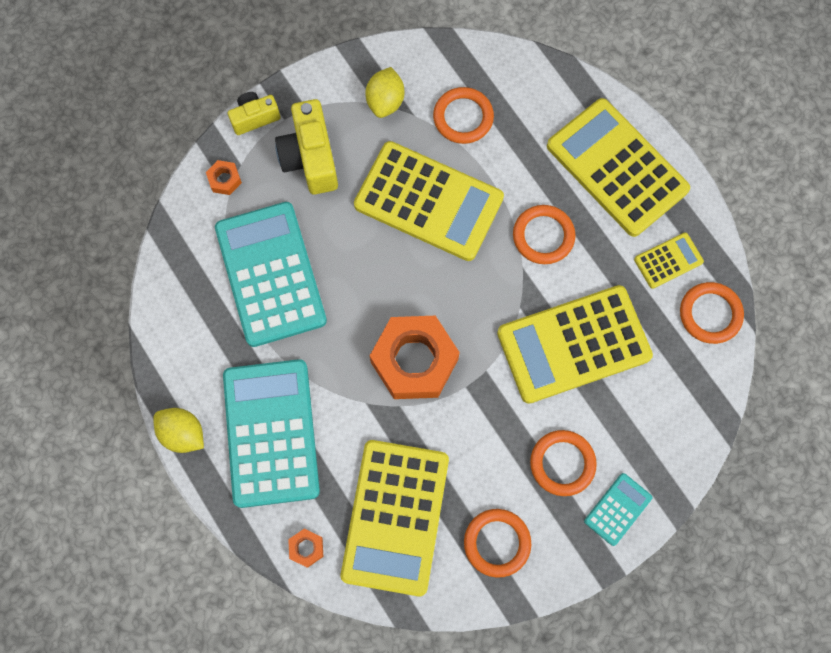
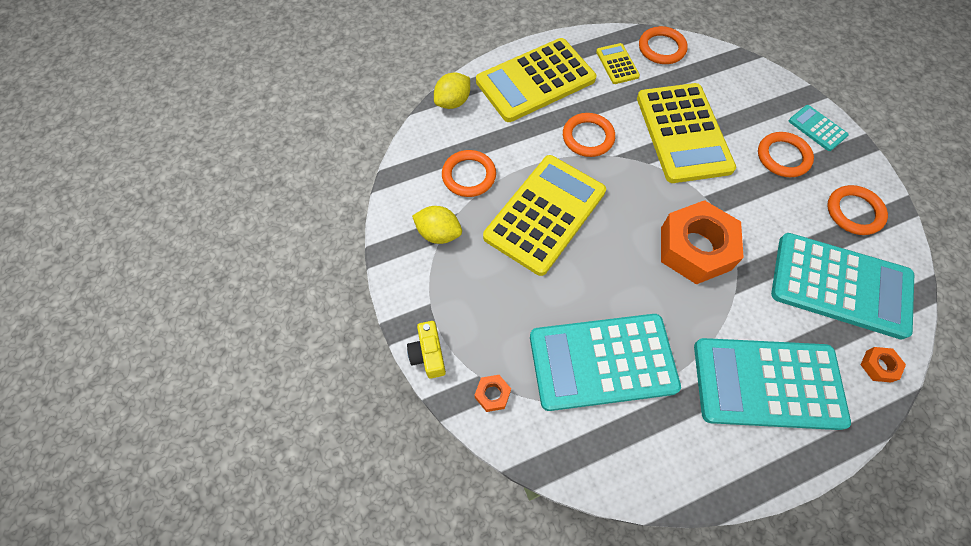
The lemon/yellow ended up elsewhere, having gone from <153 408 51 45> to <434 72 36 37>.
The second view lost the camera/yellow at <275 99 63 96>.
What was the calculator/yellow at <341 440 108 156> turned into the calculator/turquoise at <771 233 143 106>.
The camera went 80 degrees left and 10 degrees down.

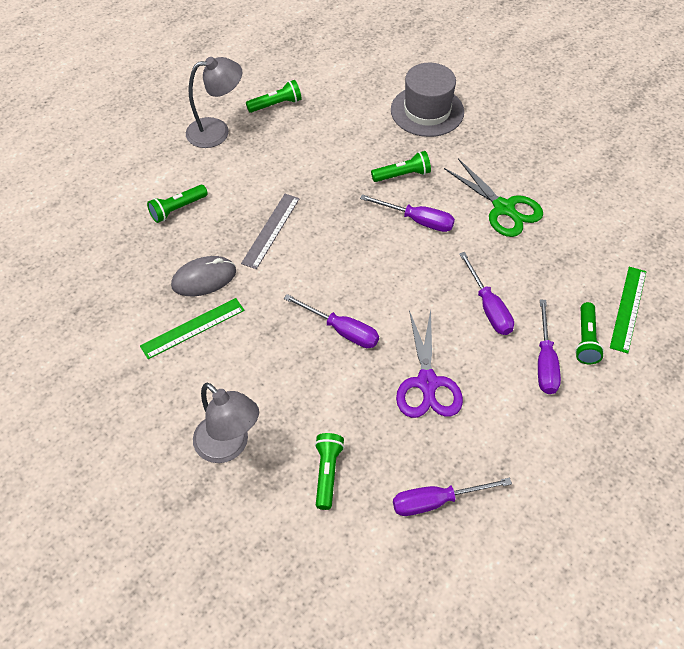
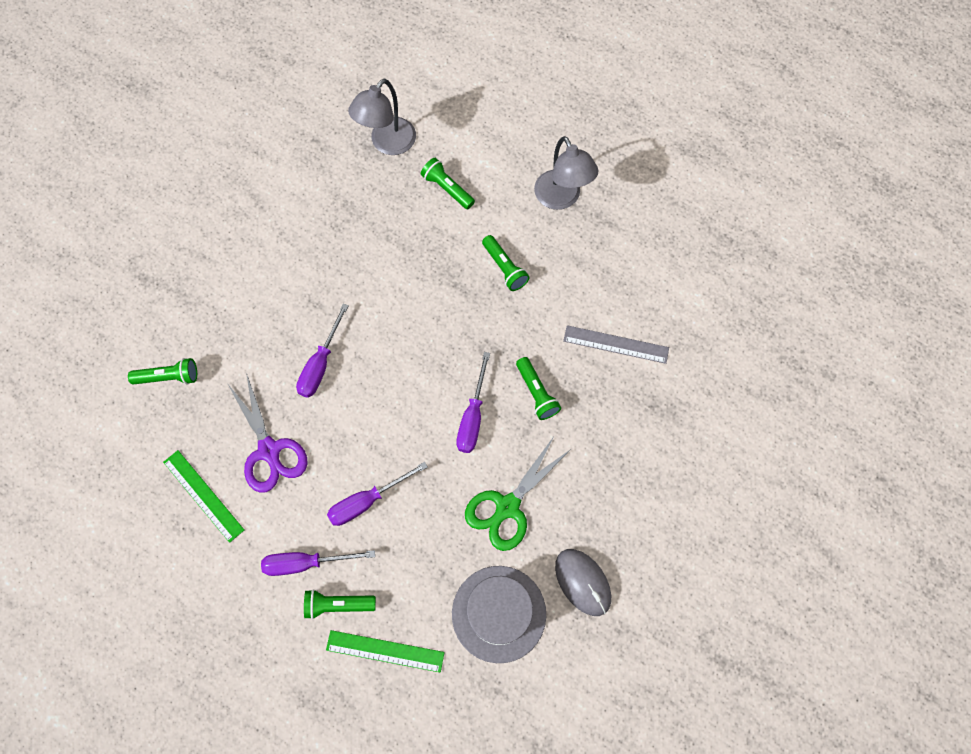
The ruler/green ended up elsewhere, having gone from <140 298 105 61> to <163 450 81 93>.
The mouse/grey ended up elsewhere, having gone from <171 256 65 40> to <555 549 56 67>.
The lamp/grey ended up elsewhere, having gone from <193 383 66 80> to <348 79 68 76>.
The ruler/grey ended up elsewhere, having gone from <241 194 59 75> to <563 325 106 39>.
The flashlight/green ended up elsewhere, having gone from <246 80 56 33> to <482 235 48 56>.
The hat/grey ended up elsewhere, having gone from <391 63 73 74> to <452 566 94 97>.
The second view lost the screwdriver/purple at <393 478 119 38>.
The scissors/purple at <396 310 67 108> ended up facing another way, 105 degrees counterclockwise from before.
The camera went 80 degrees right and 15 degrees up.

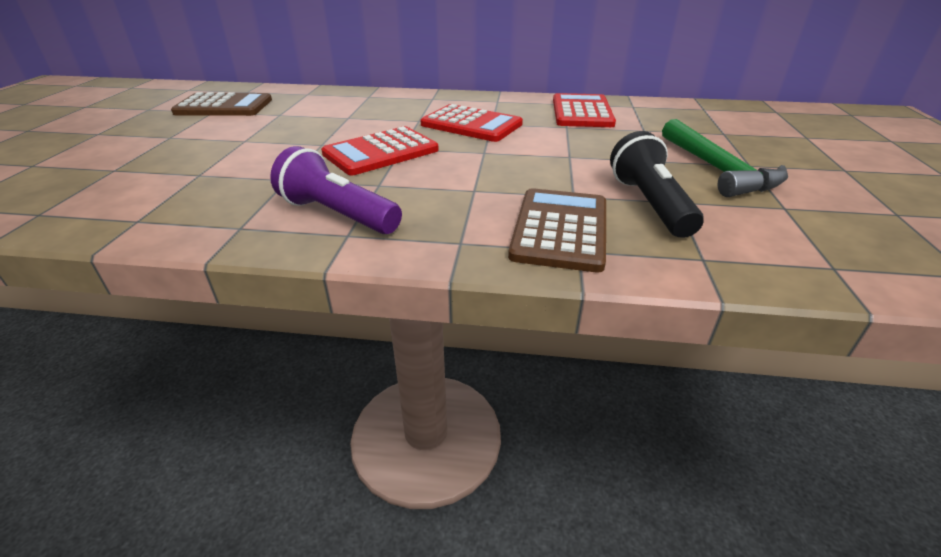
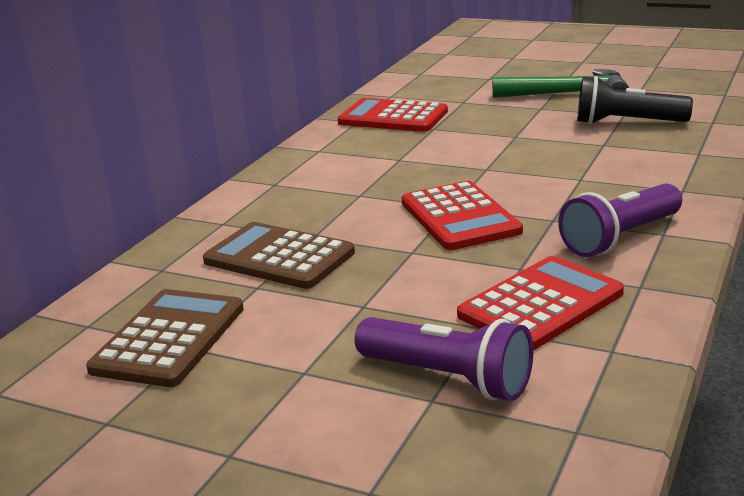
The calculator/red ended up elsewhere, having gone from <421 104 102 38> to <457 256 167 94>.
The calculator/brown ended up elsewhere, having gone from <508 188 98 84> to <203 222 152 67>.
The second view gained the flashlight/purple at <355 317 178 84>.
The camera went 70 degrees left and 10 degrees down.

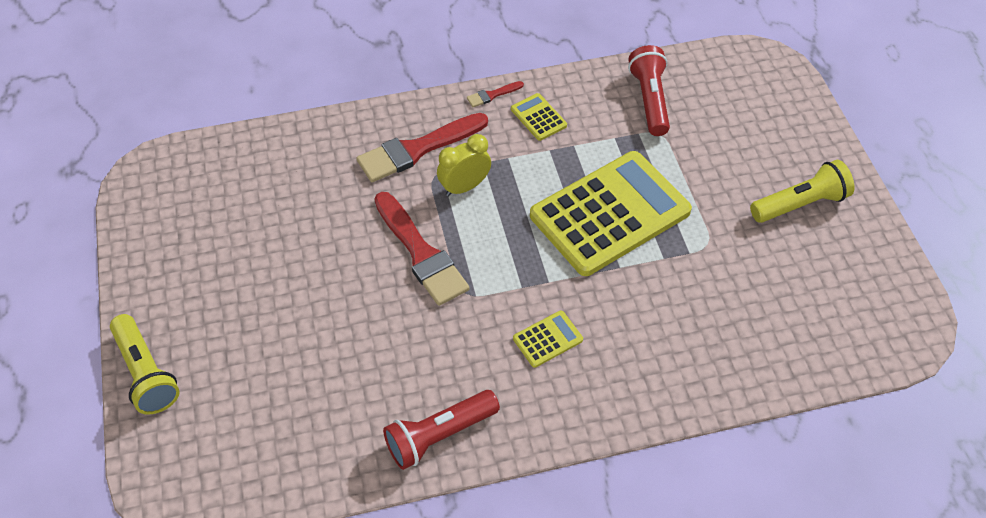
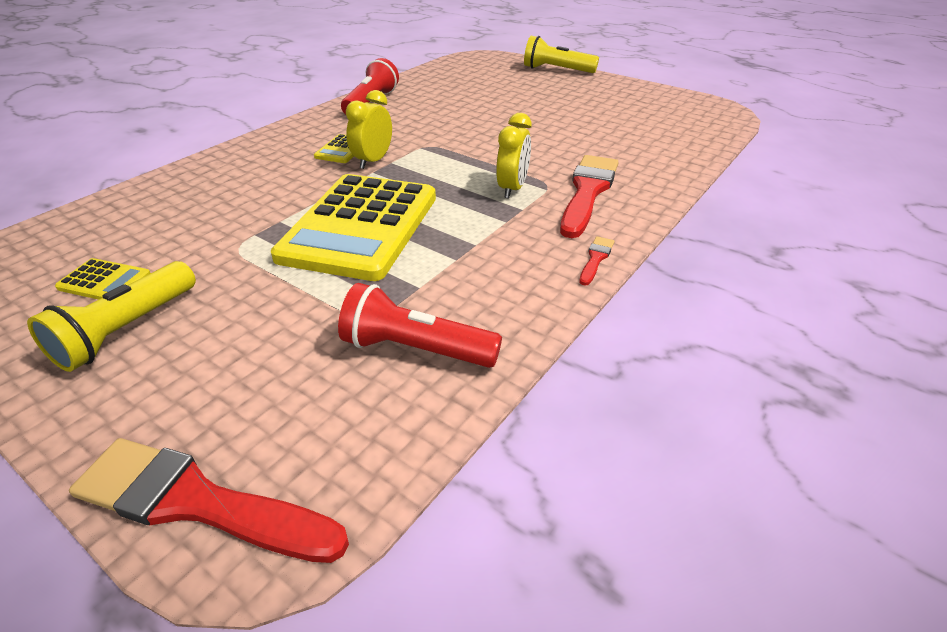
The brush/red ended up elsewhere, having gone from <375 192 95 114> to <69 438 280 125>.
The calculator/yellow ended up elsewhere, having gone from <511 93 56 48> to <55 258 95 42>.
The flashlight/red at <628 45 42 91> ended up facing another way, 150 degrees clockwise from before.
The second view gained the clock/yellow at <346 90 46 79>.
The camera went 140 degrees right and 15 degrees down.

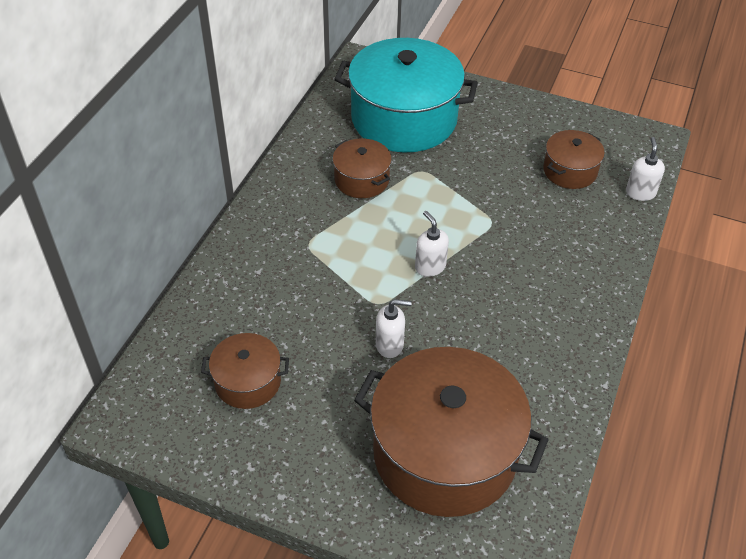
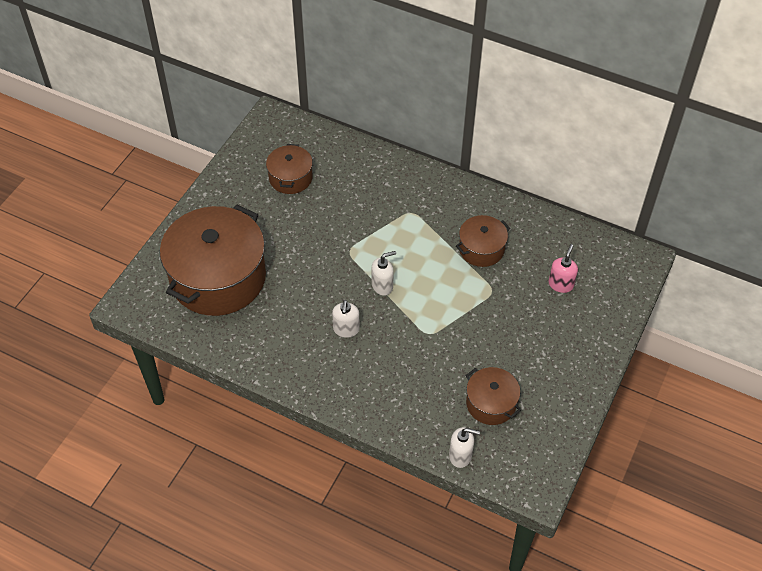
Where the pot/turquoise stood at <334 38 144 114>, the soap dispenser/pink came to stand at <549 244 29 49>.
The soap dispenser/white ended up elsewhere, having gone from <376 299 36 59> to <332 300 28 38>.
The camera went 95 degrees right and 5 degrees up.

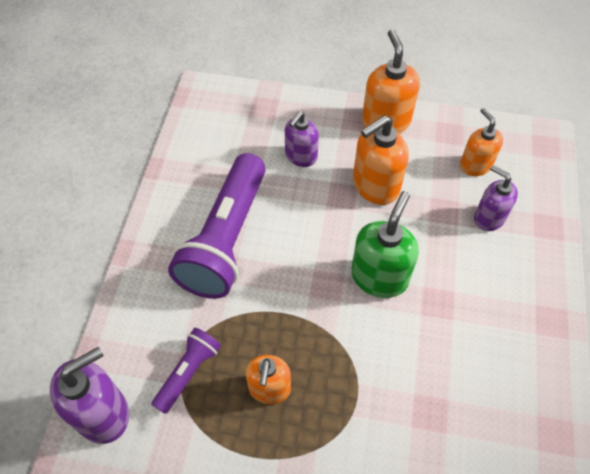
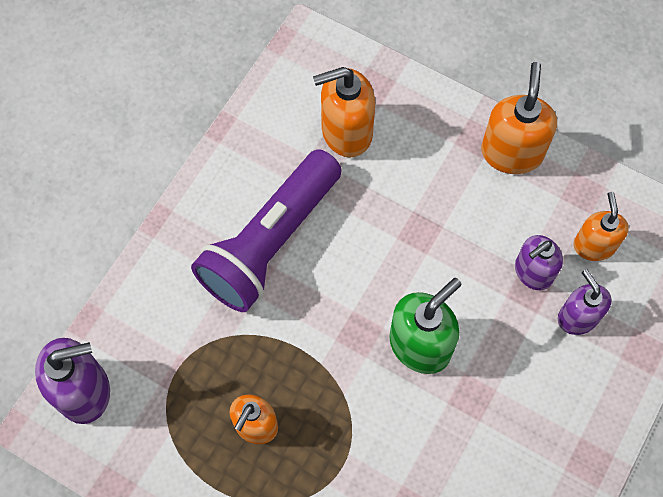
The second view lost the flashlight/purple at <151 328 70 86>.
The soap dispenser/purple ended up elsewhere, having gone from <285 111 34 56> to <515 235 48 55>.
The soap dispenser/orange ended up elsewhere, having gone from <353 115 56 90> to <313 67 62 91>.
The camera went 20 degrees right and 10 degrees up.

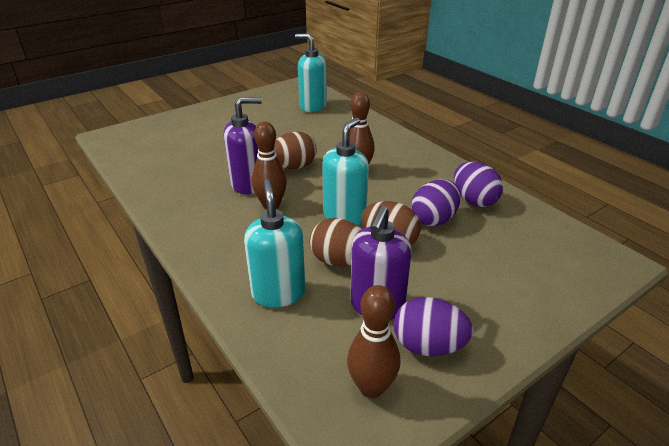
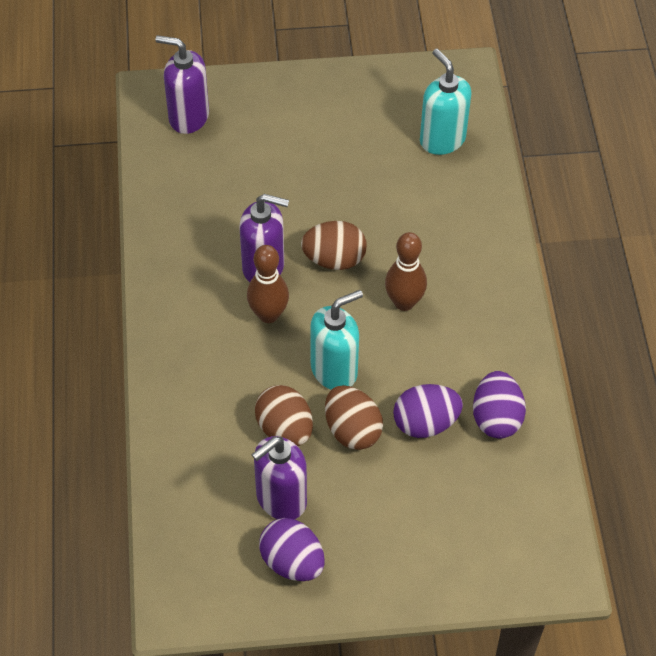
The second view lost the soap dispenser/turquoise at <244 179 61 129>.
The second view lost the bowling pin/brown at <347 285 53 113>.
The second view gained the soap dispenser/purple at <155 35 54 99>.
The camera went 30 degrees right and 20 degrees up.

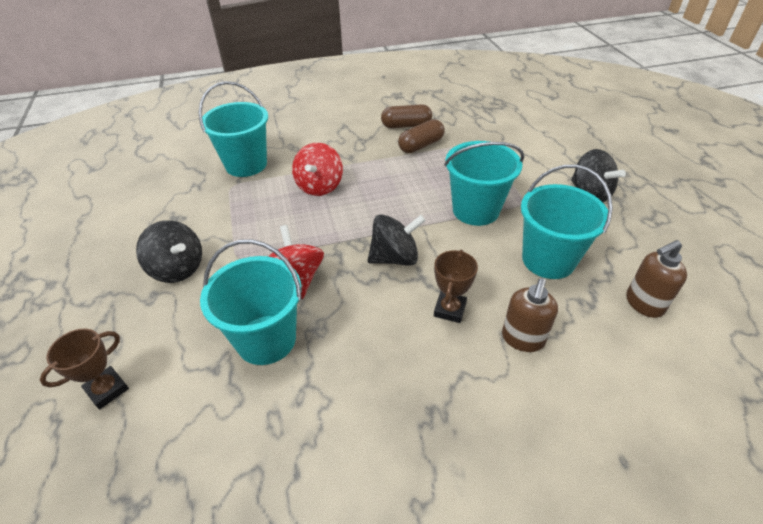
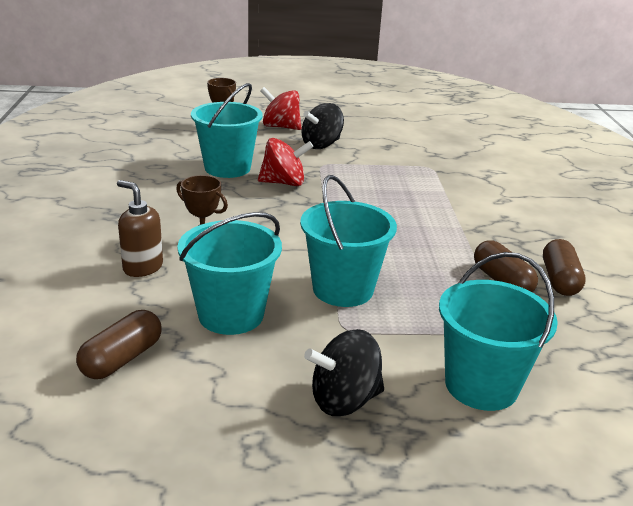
The bucket/turquoise ended up elsewhere, having gone from <199 81 69 96> to <439 252 119 159>.
The spinning top/red ended up elsewhere, having gone from <292 143 51 53> to <260 87 41 43>.
The second view lost the spinning top/black at <367 214 59 52>.
Where the soap dispenser/brown stood at <626 240 61 78>, the capsule/brown came to stand at <76 310 86 69>.
The camera went 100 degrees right and 15 degrees down.

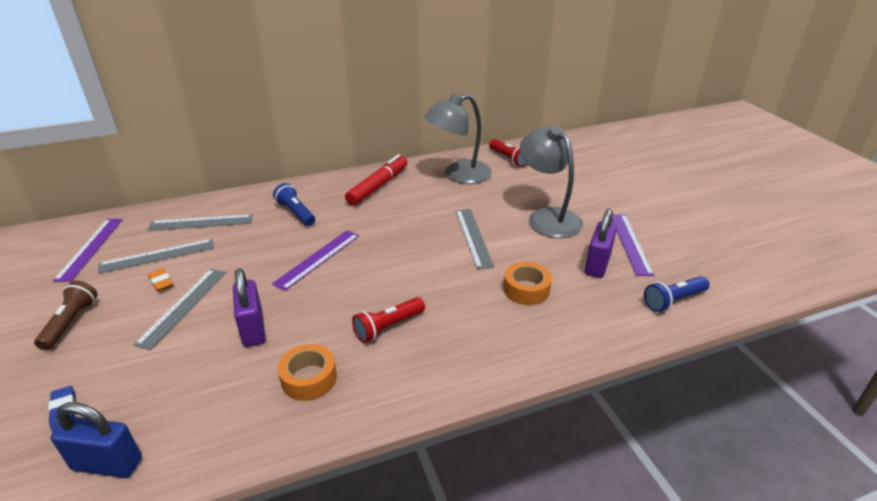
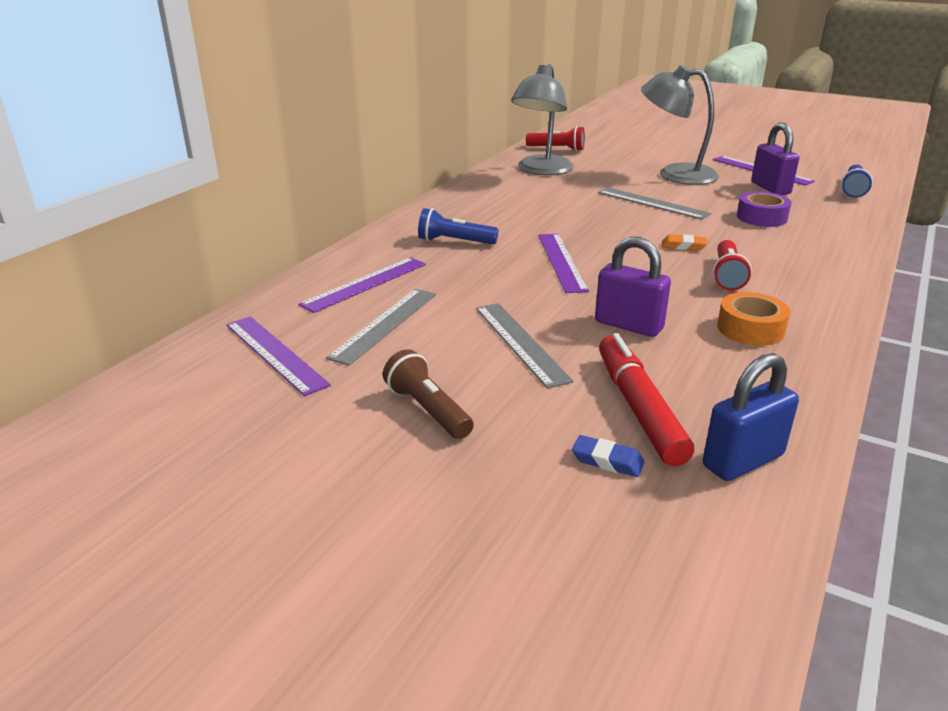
What was the ruler/grey at <148 214 105 17> turned into the ruler/purple at <298 257 128 56>.
The eraser/orange ended up elsewhere, having gone from <148 268 25 24> to <662 234 45 17>.
The marker/red ended up elsewhere, having gone from <345 154 62 52> to <599 333 95 133>.
What was the tape/orange at <504 262 48 43> turned into the tape/purple at <737 191 55 36>.
The camera went 40 degrees left and 5 degrees down.

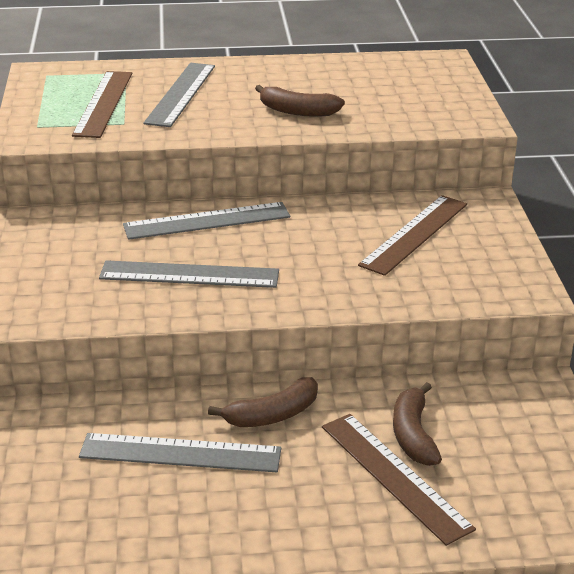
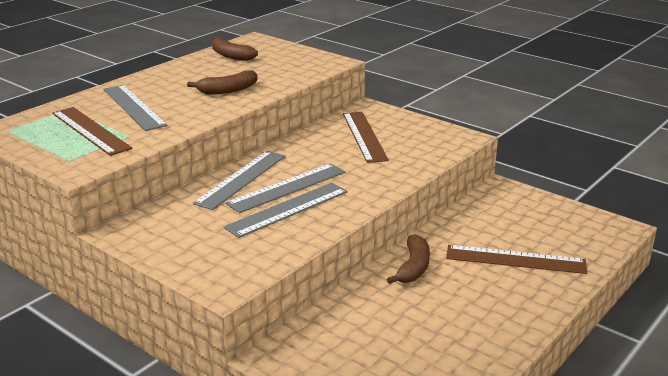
The ruler/grey ended up elsewhere, having gone from <79 433 202 39> to <226 163 119 50>.
The banana/brown ended up elsewhere, having gone from <393 382 49 84> to <212 37 46 24>.
The camera went 45 degrees left and 5 degrees down.

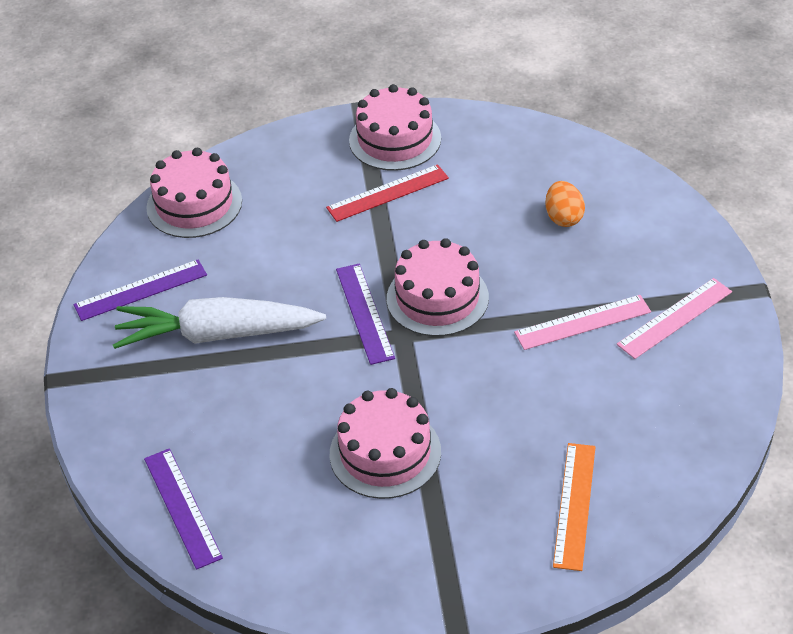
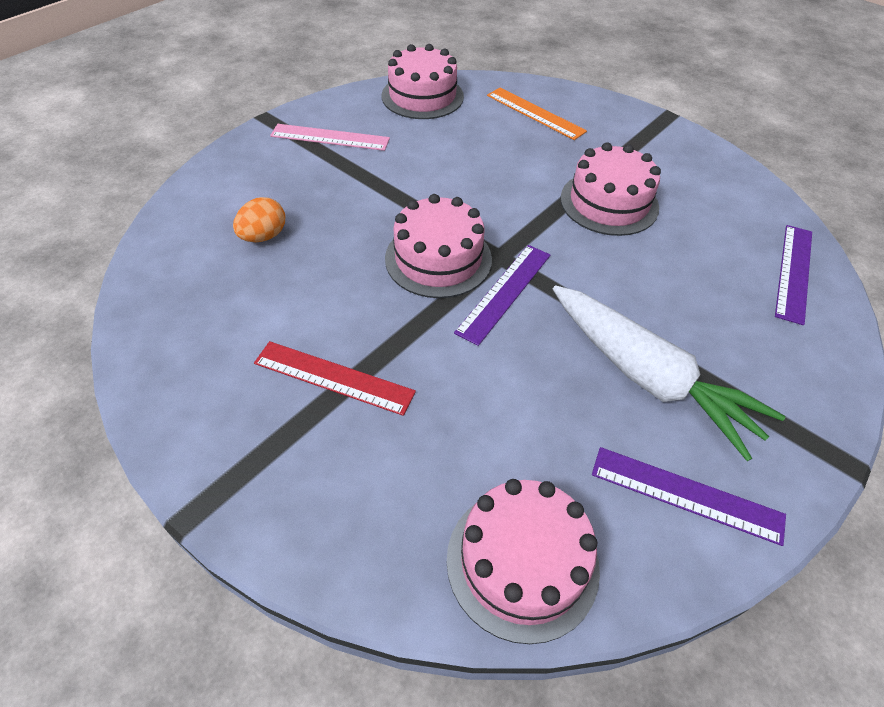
The cake/pink ended up elsewhere, having gone from <349 84 92 87> to <382 44 82 75>.
The second view lost the ruler/pink at <514 295 137 55>.
The ruler/orange at <553 443 43 128> ended up facing another way, 75 degrees clockwise from before.
The camera went 135 degrees left and 5 degrees up.

